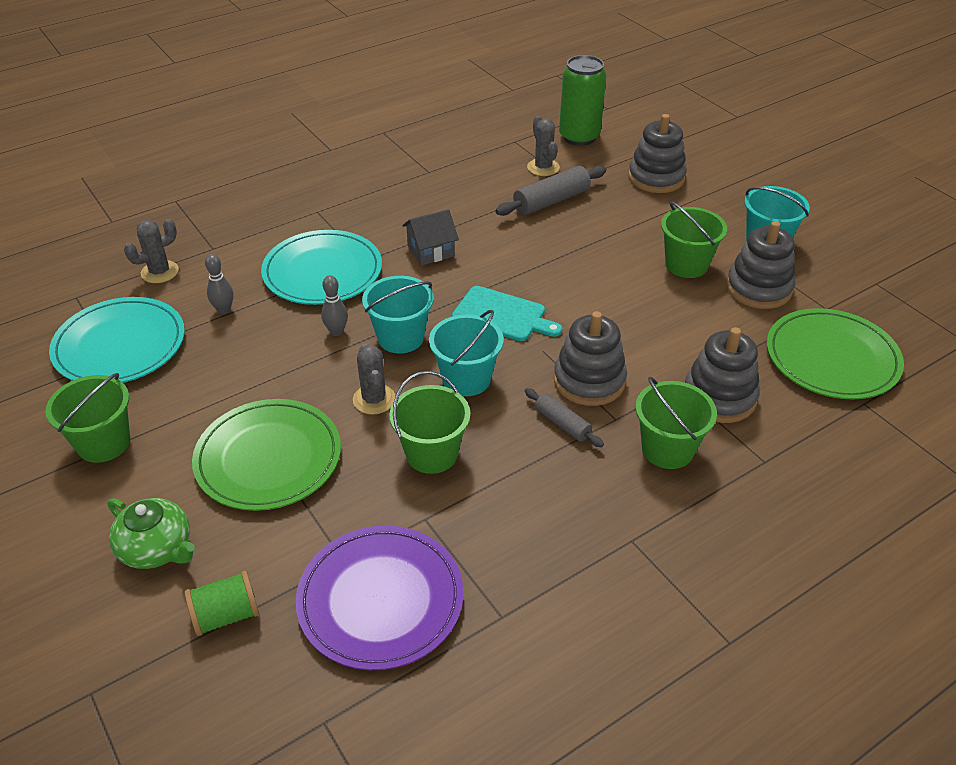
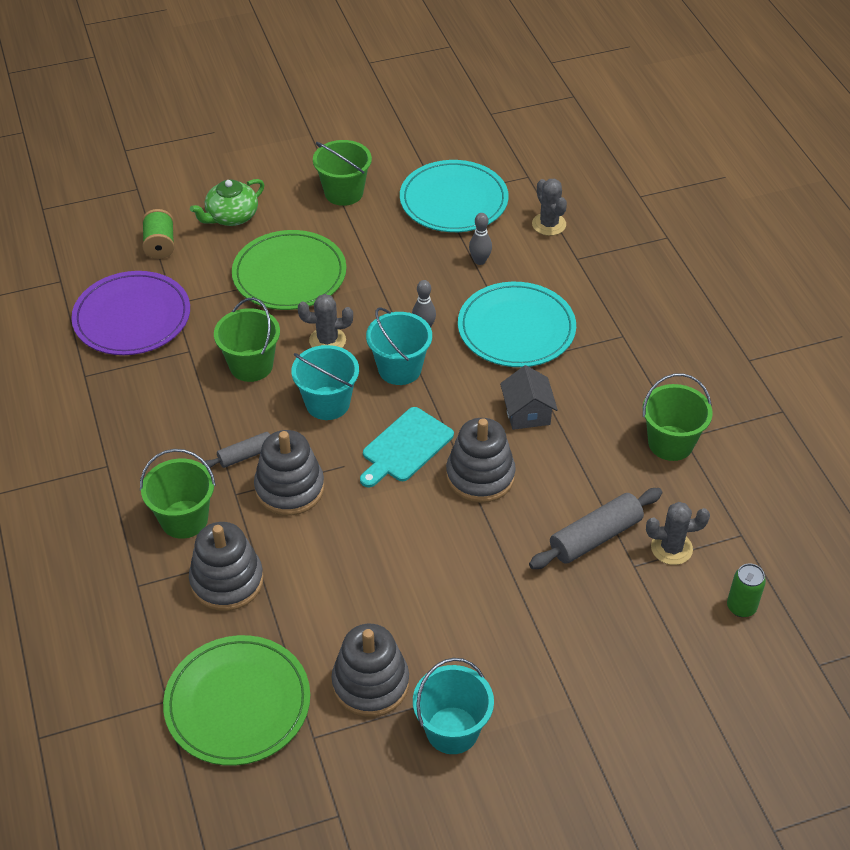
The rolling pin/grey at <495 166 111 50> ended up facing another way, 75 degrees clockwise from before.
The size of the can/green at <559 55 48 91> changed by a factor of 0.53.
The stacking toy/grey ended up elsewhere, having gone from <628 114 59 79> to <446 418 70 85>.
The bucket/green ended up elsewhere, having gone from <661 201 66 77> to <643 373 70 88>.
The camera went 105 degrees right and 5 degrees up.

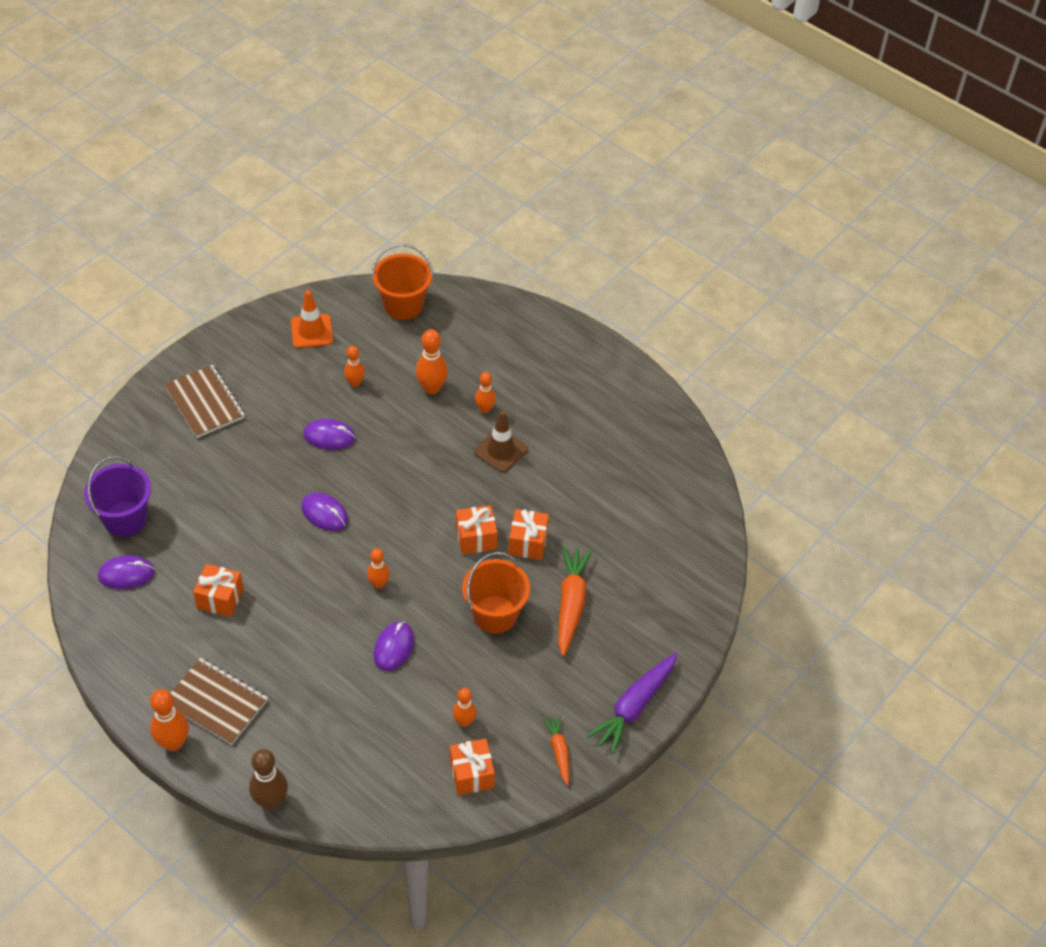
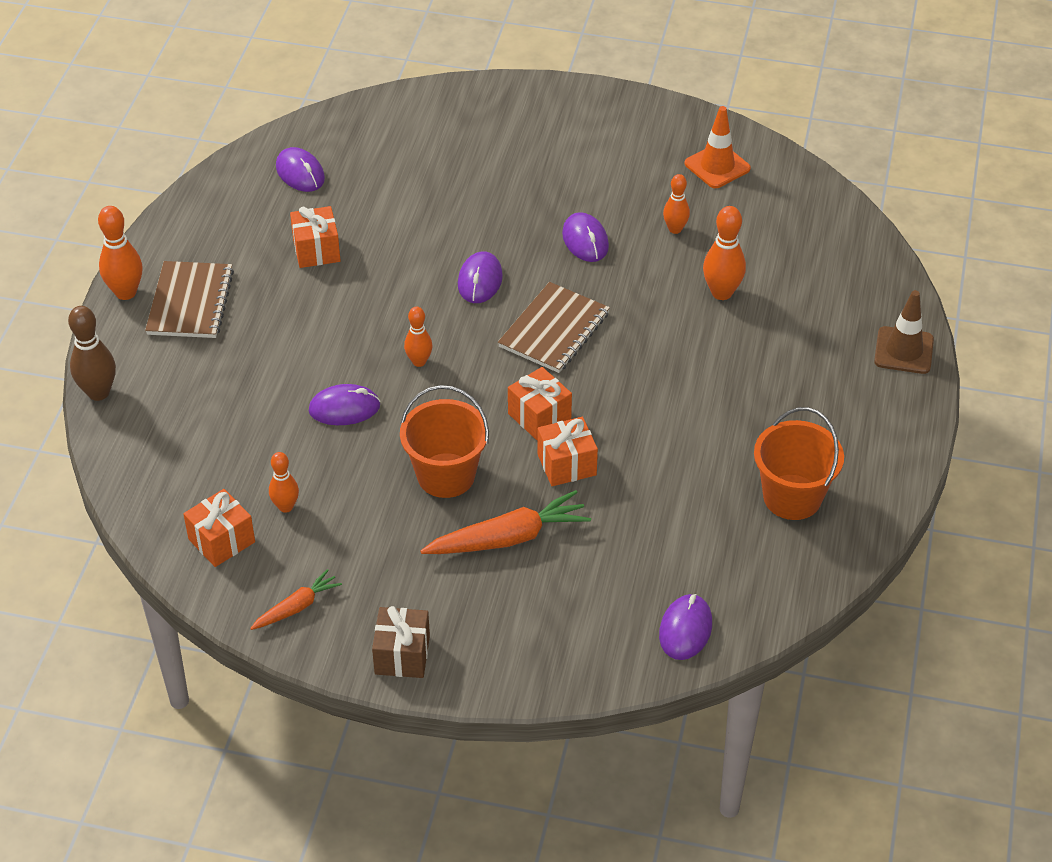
The second view lost the bucket/purple at <84 456 67 81>.
The notebook/brown ended up elsewhere, having gone from <164 365 81 73> to <498 282 112 91>.
The bucket/orange ended up elsewhere, having gone from <372 244 61 76> to <754 407 90 113>.
The traffic cone/brown ended up elsewhere, having gone from <474 410 54 63> to <874 290 60 84>.
The second view lost the bowling pin/orange at <475 372 21 41>.
Where the carrot/purple stood at <587 652 90 102>, the gift/brown came to stand at <372 606 58 72>.
The second view gained the mouse/purple at <659 594 53 66>.
The camera went 65 degrees right and 5 degrees down.

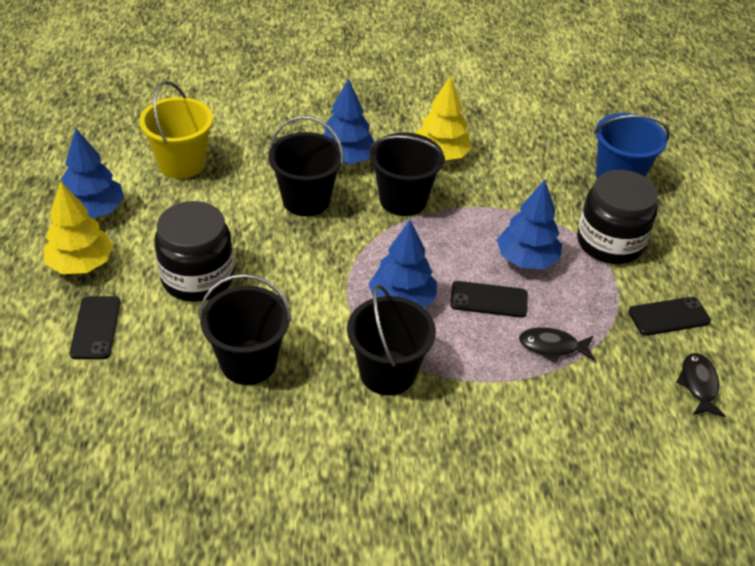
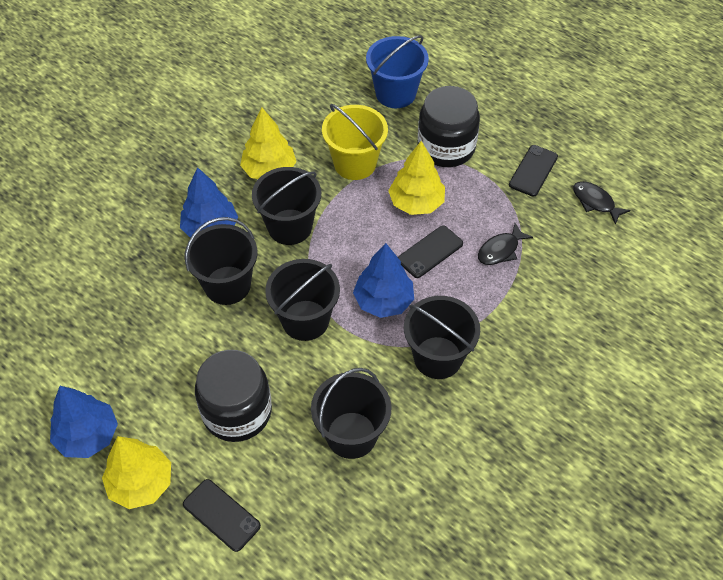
The bucket/yellow ended up elsewhere, having gone from <139 81 74 98> to <322 104 66 76>.
What was the tree/blue at <497 179 65 90> turned into the tree/yellow at <388 141 57 74>.
The second view gained the bucket/black at <265 259 75 82>.
The camera went 45 degrees left and 10 degrees up.

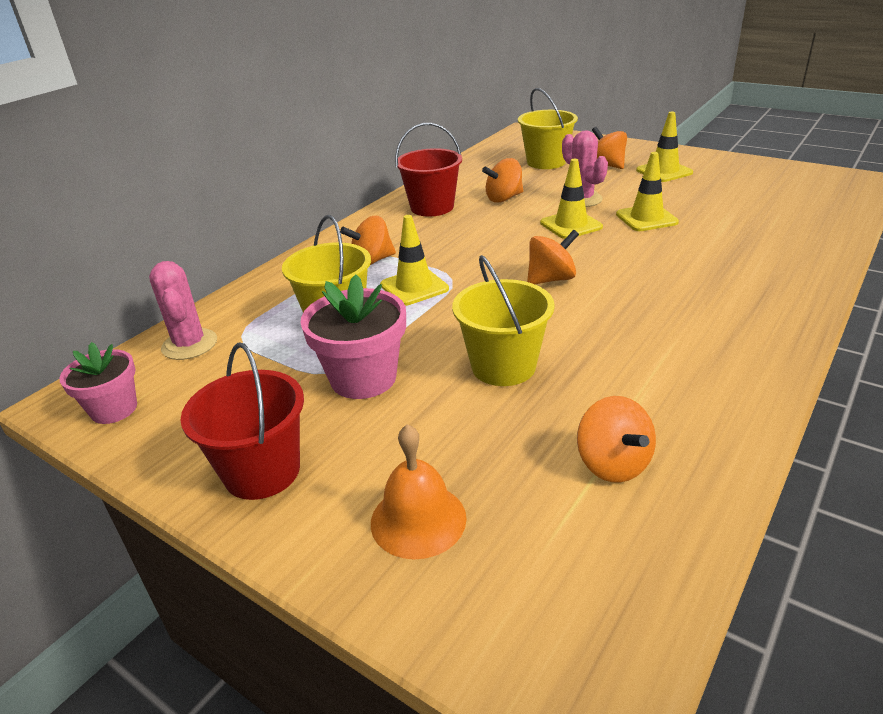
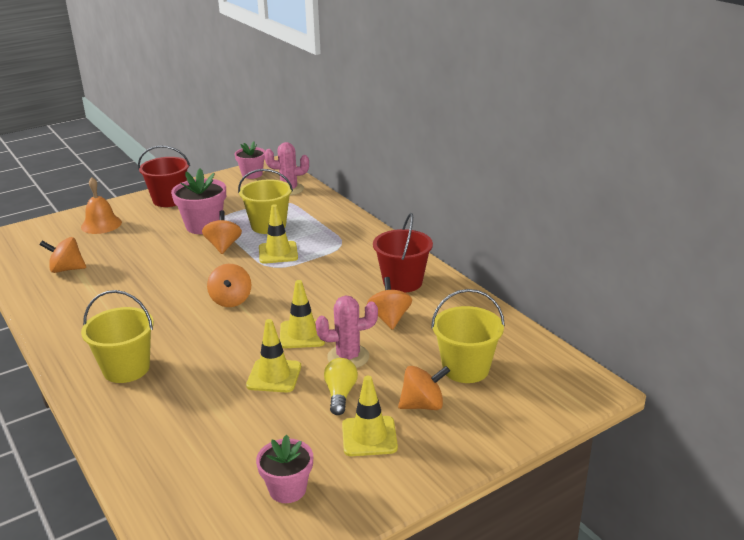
The spinning top/orange ended up elsewhere, having gone from <340 216 56 49> to <202 210 40 44>.
The bucket/yellow ended up elsewhere, having gone from <452 255 103 131> to <81 290 73 93>.
The second view gained the flower pot/pink at <256 435 57 68>.
The second view gained the light bulb/yellow at <324 358 34 57>.
The camera went 110 degrees right and 5 degrees down.

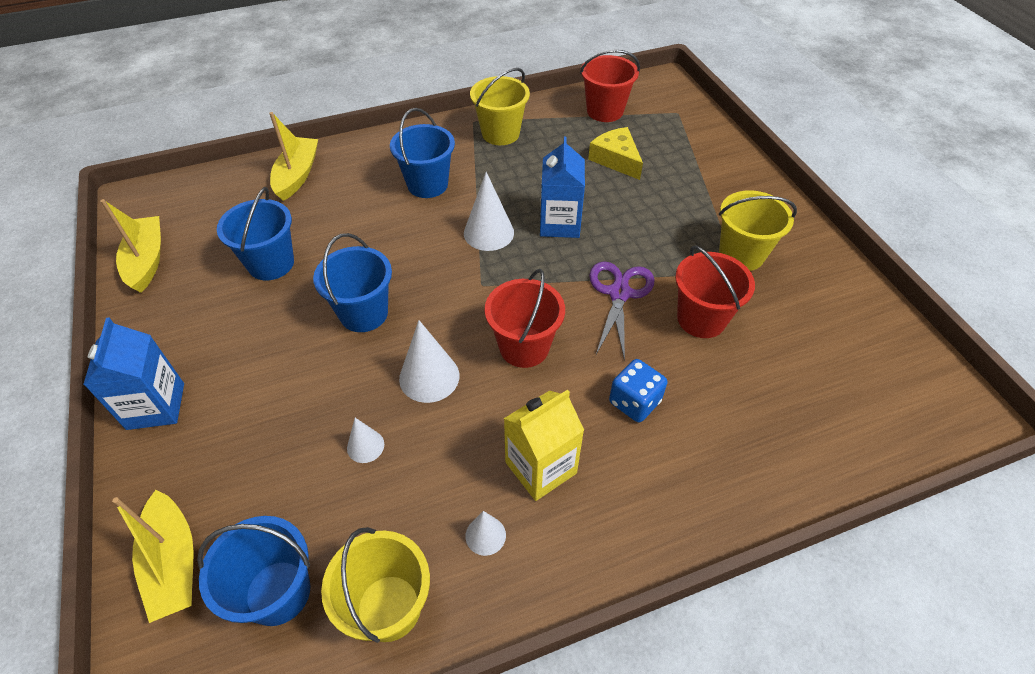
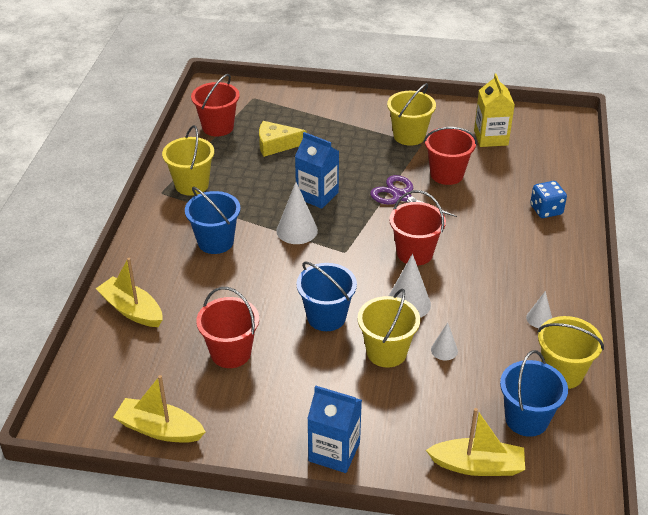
What was the bucket/blue at <217 187 77 93> turned into the bucket/red at <196 287 63 81>.
The carton/yellow ended up elsewhere, having gone from <503 390 81 111> to <474 73 41 74>.
The dice/blue ended up elsewhere, having gone from <609 359 58 63> to <530 181 37 37>.
The second view gained the bucket/yellow at <357 289 63 79>.
The camera went 60 degrees left and 10 degrees down.

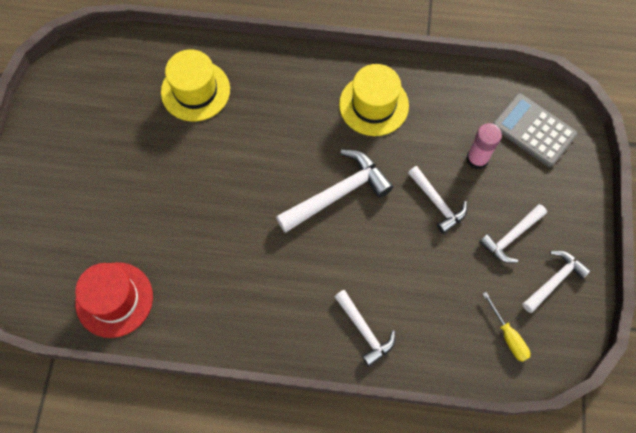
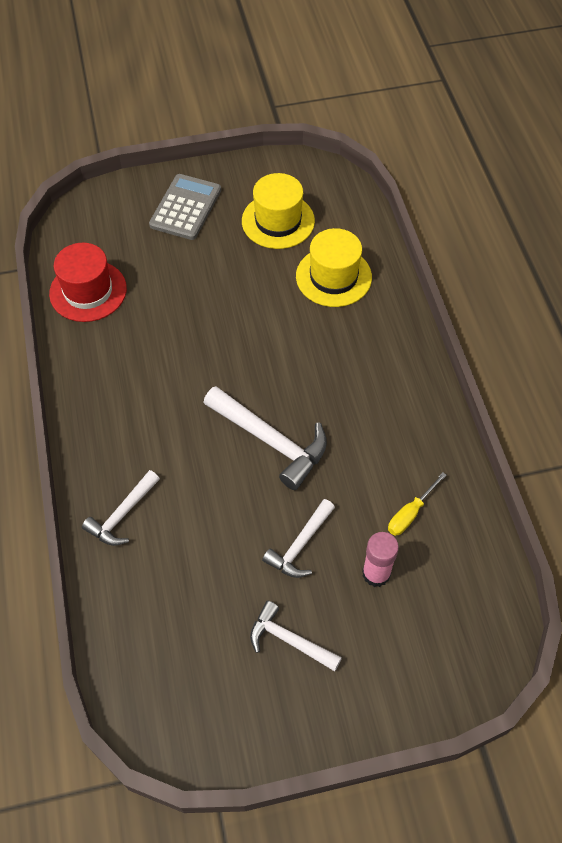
The hat/yellow ended up elsewhere, having gone from <339 64 70 72> to <242 173 73 76>.
The screwdriver/yellow ended up elsewhere, having gone from <483 292 47 70> to <388 472 59 64>.
The calculator/grey ended up elsewhere, having gone from <493 93 84 74> to <149 174 72 66>.
The second view lost the hammer/white at <522 250 69 63>.
The camera went 70 degrees right and 10 degrees down.

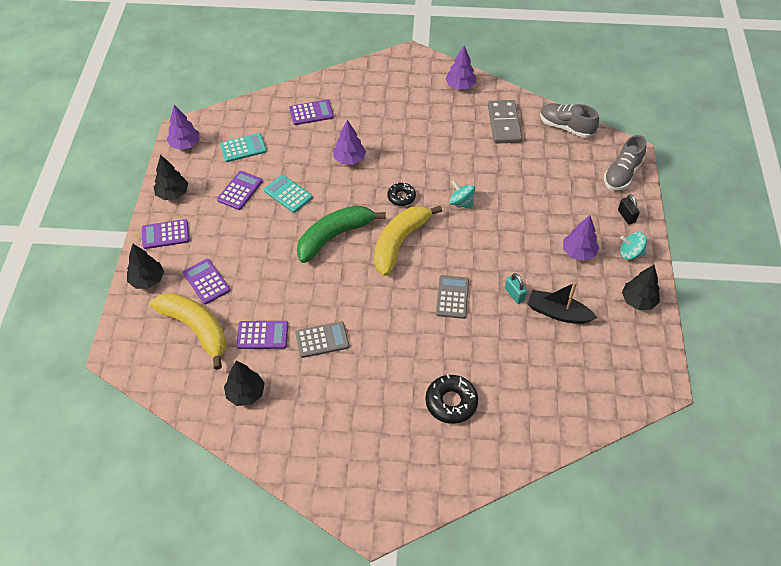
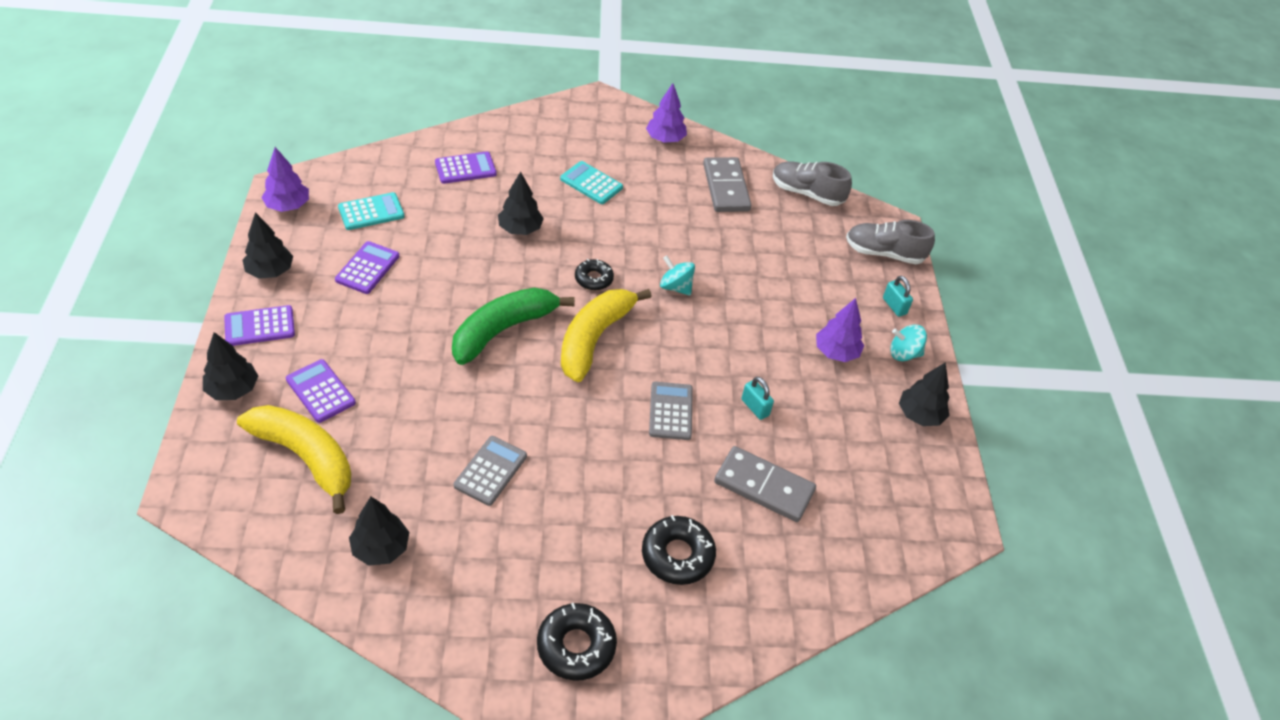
The second view lost the calculator/purple at <236 321 52 28>.
The calculator/turquoise ended up elsewhere, having gone from <264 175 49 38> to <560 161 63 43>.
The calculator/grey at <295 321 54 37> ended up facing another way, 45 degrees counterclockwise from before.
What was the tree/purple at <333 120 33 45> turned into the tree/black at <498 171 46 64>.
The second view lost the boat/black at <528 282 69 42>.
The shoe/grey at <604 135 42 55> ended up facing another way, 75 degrees clockwise from before.
What was the padlock/black at <618 194 22 31> turned into the padlock/turquoise at <883 276 30 41>.
The second view gained the donut/black at <537 603 80 78>.
The second view gained the domino/grey at <714 446 102 76>.
The camera went 10 degrees left and 5 degrees down.

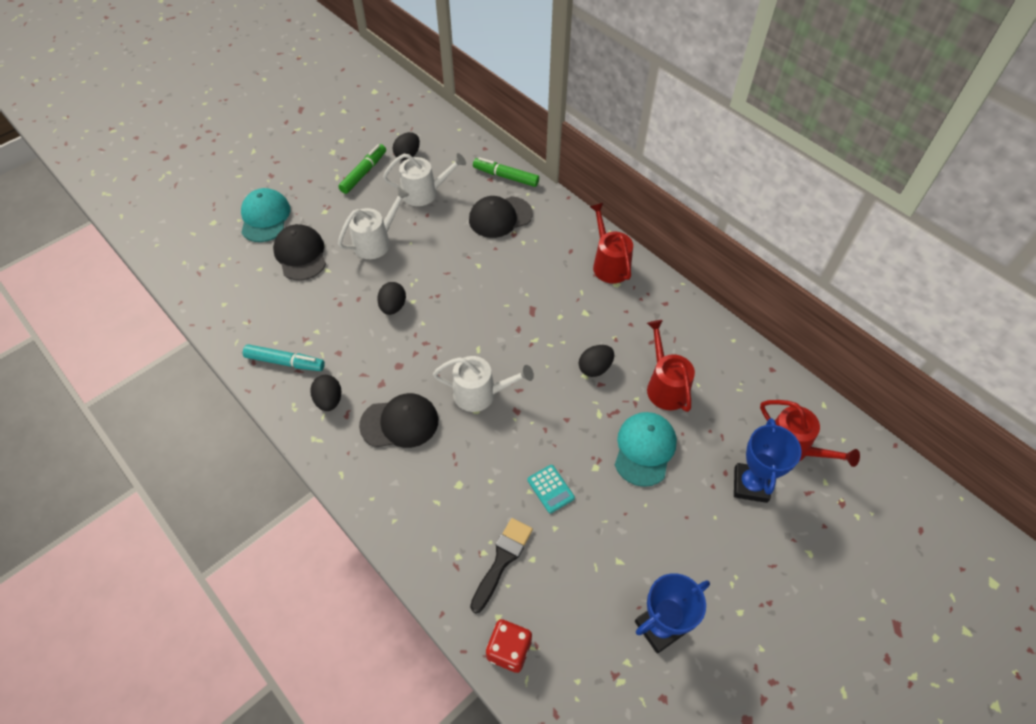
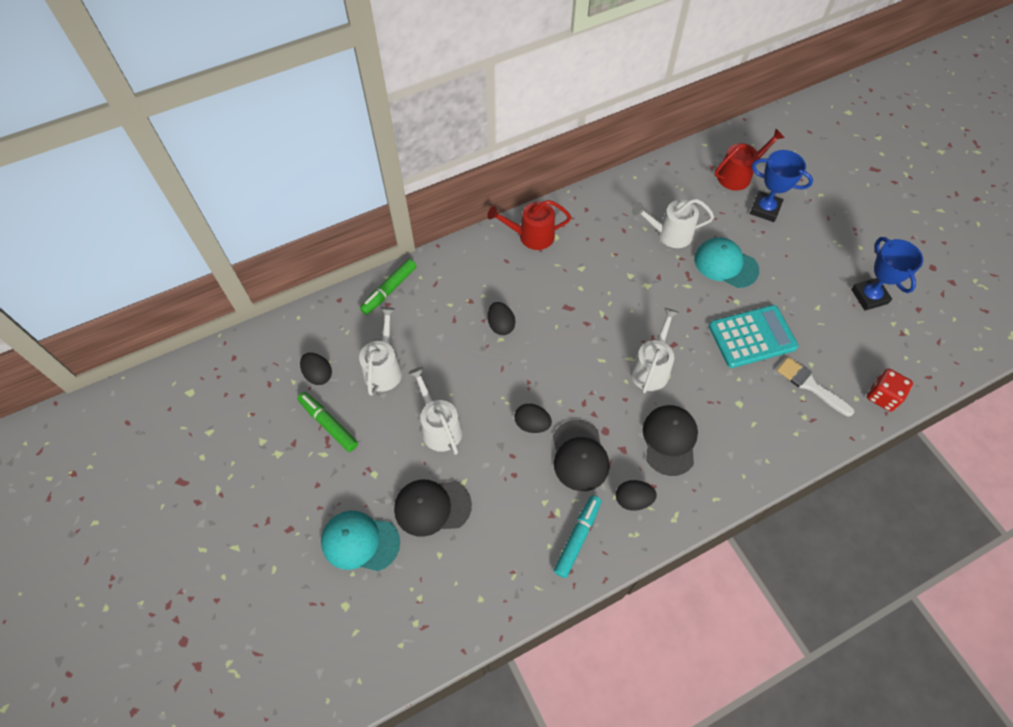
The cap/black ended up elsewhere, having gone from <469 196 64 42> to <553 420 56 71>.
What was the brush/black at <470 518 63 95> turned into the brush/white at <777 357 77 60>.
The size of the calculator/turquoise at <527 465 48 48> changed by a factor of 2.07.
The egg/black ended up elsewhere, having gone from <579 345 35 32> to <488 302 28 33>.
What was the watering can/red at <647 320 48 92> turned into the watering can/white at <632 199 82 49>.
The camera went 75 degrees left and 5 degrees up.

